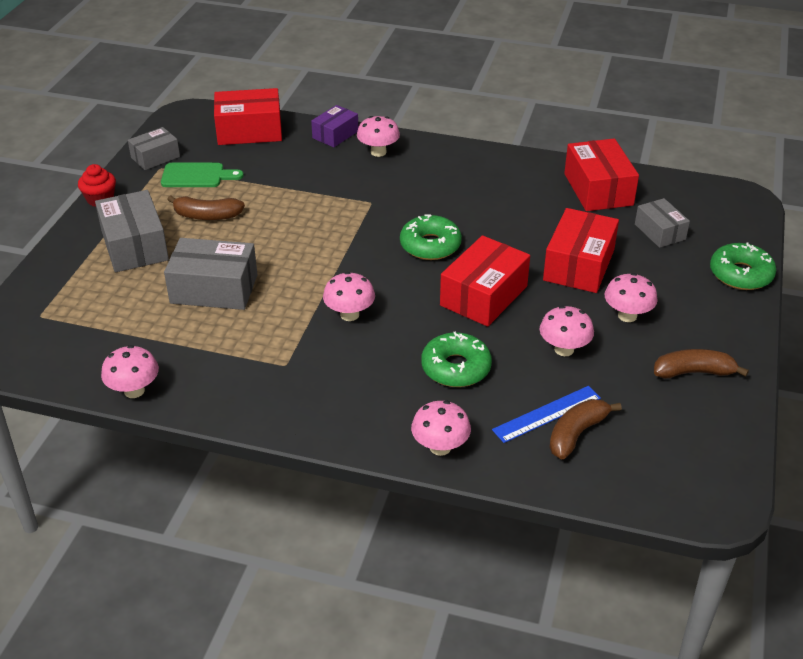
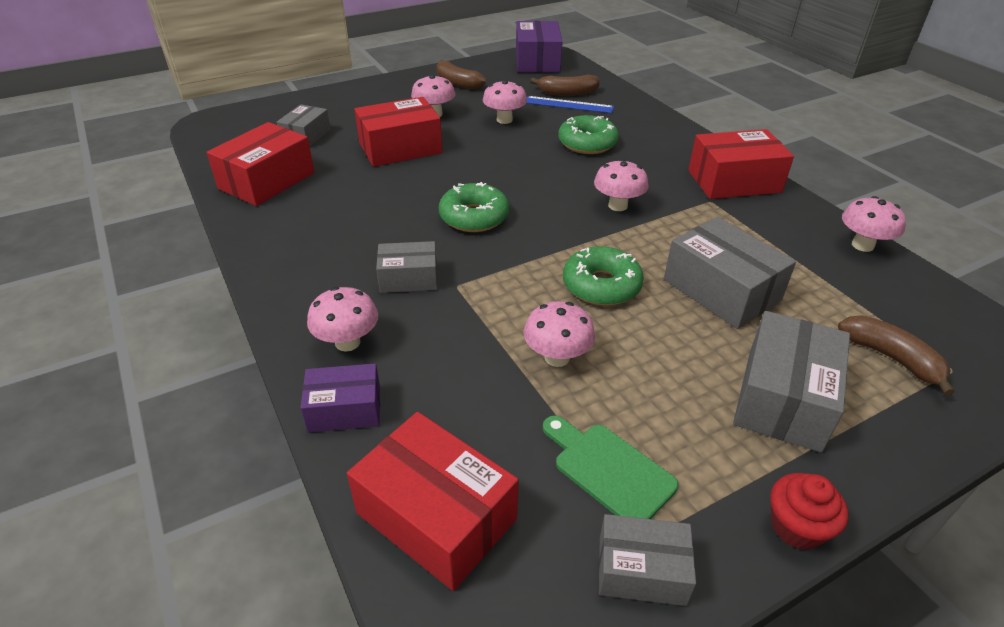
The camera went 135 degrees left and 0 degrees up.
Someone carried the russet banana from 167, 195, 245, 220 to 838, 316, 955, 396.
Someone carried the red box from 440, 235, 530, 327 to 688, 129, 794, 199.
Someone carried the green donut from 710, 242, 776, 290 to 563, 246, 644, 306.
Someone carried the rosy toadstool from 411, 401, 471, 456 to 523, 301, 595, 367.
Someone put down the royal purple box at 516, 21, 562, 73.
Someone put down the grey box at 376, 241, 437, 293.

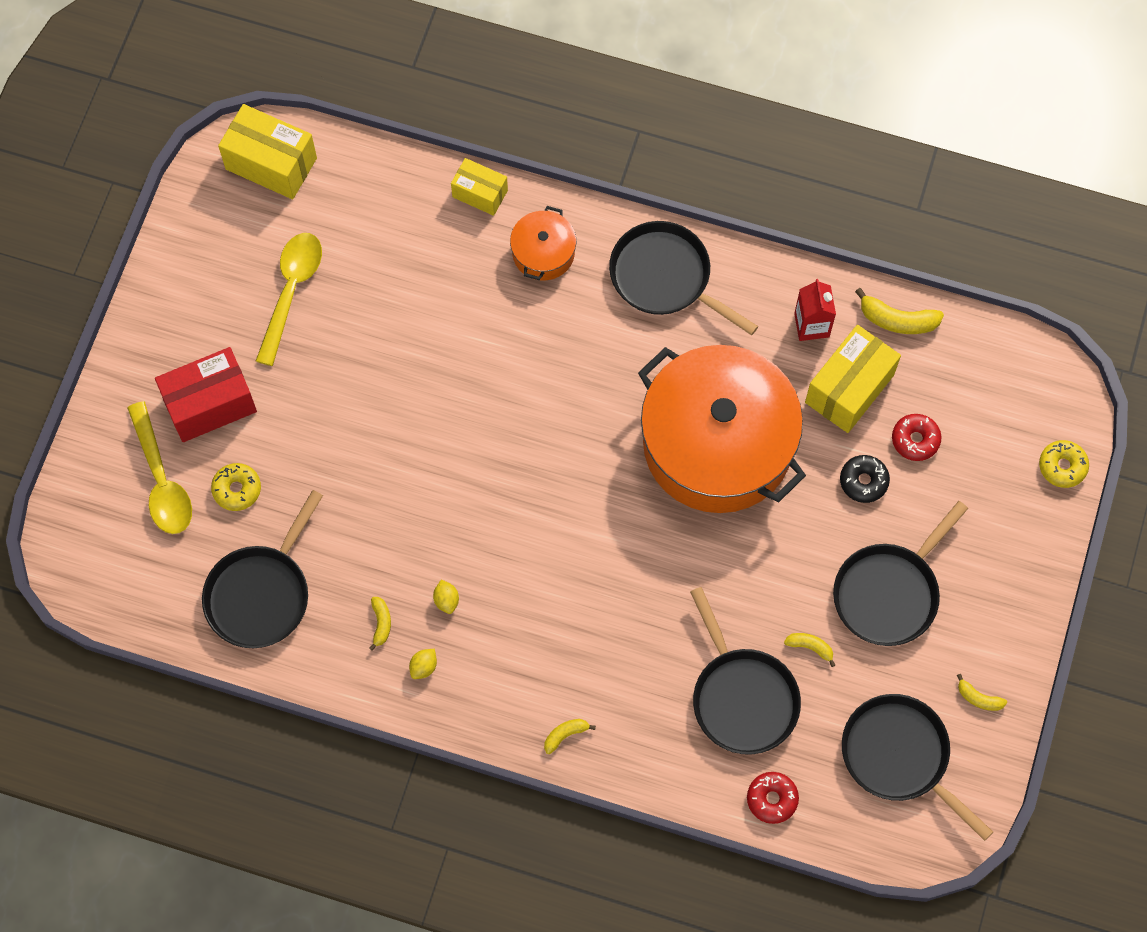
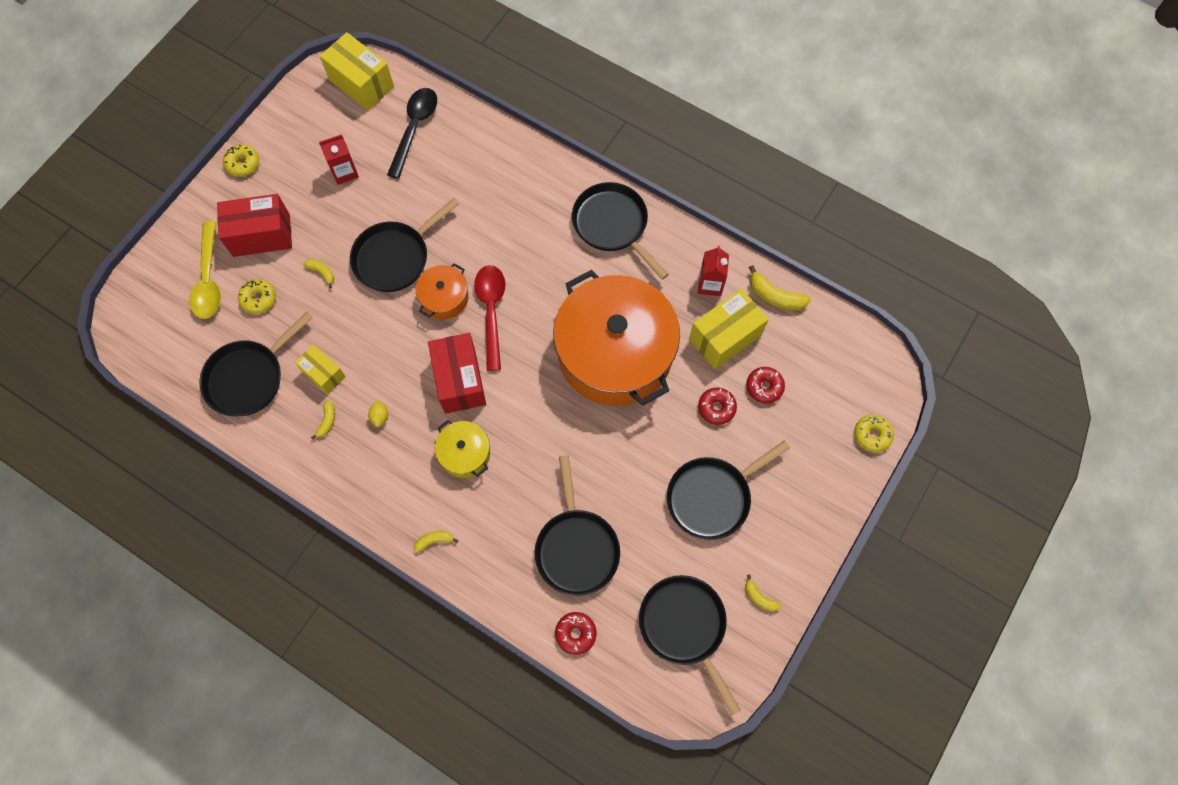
The camera went 15 degrees right and 0 degrees up.
Someone carried the yellow box from 451, 158, 508, 216 to 295, 345, 346, 394.
Someone carried the bright orange stockpot from 510, 206, 576, 280 to 416, 263, 469, 319.
Someone swapped the yellow teaspoon at 256, 233, 322, 366 for the red milk carton at 319, 134, 359, 185.
Someone repainted the ebony donut at 840, 455, 890, 503, which became the red donut at 698, 388, 737, 425.
Someone carried the yellow banana from 784, 633, 835, 667 to 303, 259, 334, 288.
Someone took away the yellow toy lemon at 409, 649, 437, 679.
Someone put down the ebony teaspoon at 387, 88, 437, 179.
Someone put down the yellow donut at 223, 144, 259, 177.
Someone put down the ebony pan at 350, 198, 460, 292.
Someone put down the red teaspoon at 474, 265, 505, 371.
Someone put down the red box at 428, 333, 486, 414.
Someone put down the yellow stockpot at 435, 420, 490, 478.

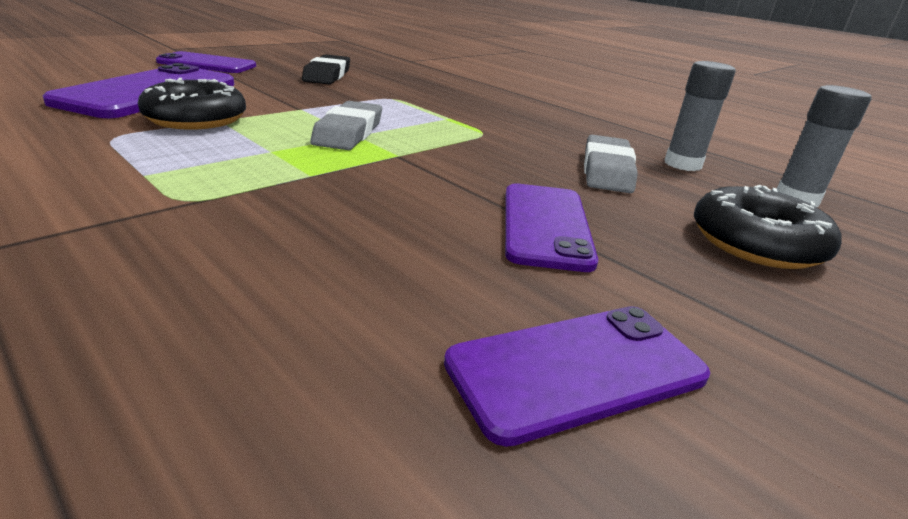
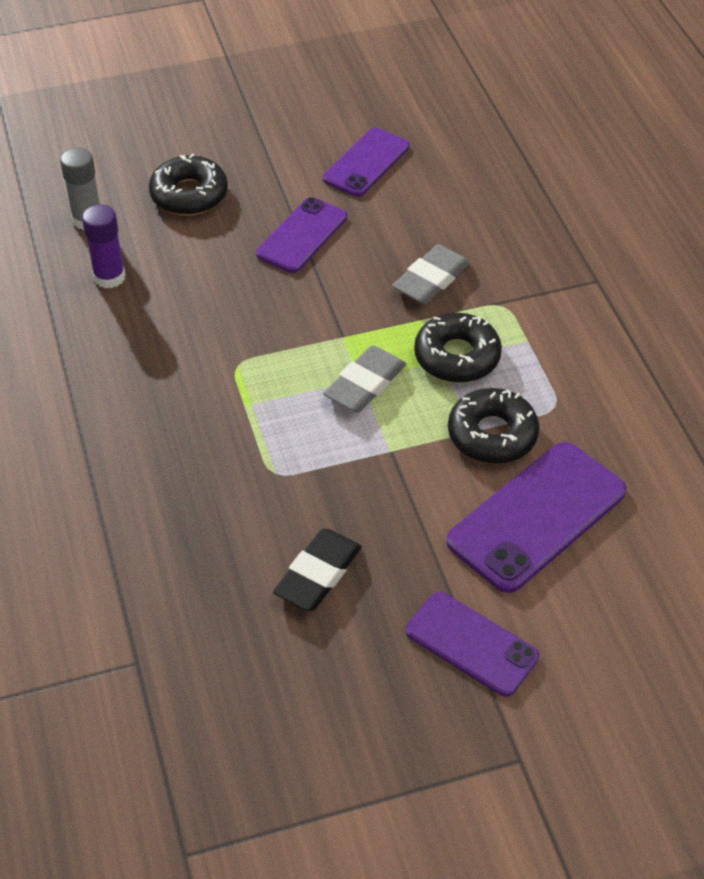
The camera went 150 degrees left and 20 degrees up.
Someone repainted the grey glue stick at 664, 61, 736, 171, which became the royal purple glue stick at 82, 204, 125, 289.
Someone carried the grey gum eraser from 584, 135, 638, 193 to 392, 244, 470, 304.
Someone rotated the royal purple smartphone at 444, 306, 710, 447 by 60 degrees counterclockwise.
Someone put down the ebony donut at 414, 313, 502, 383.

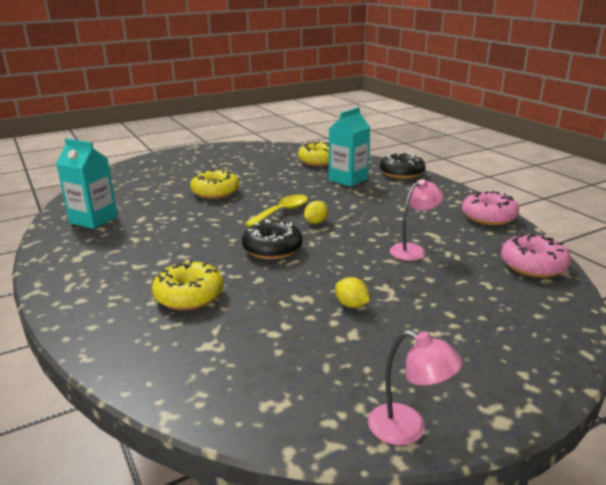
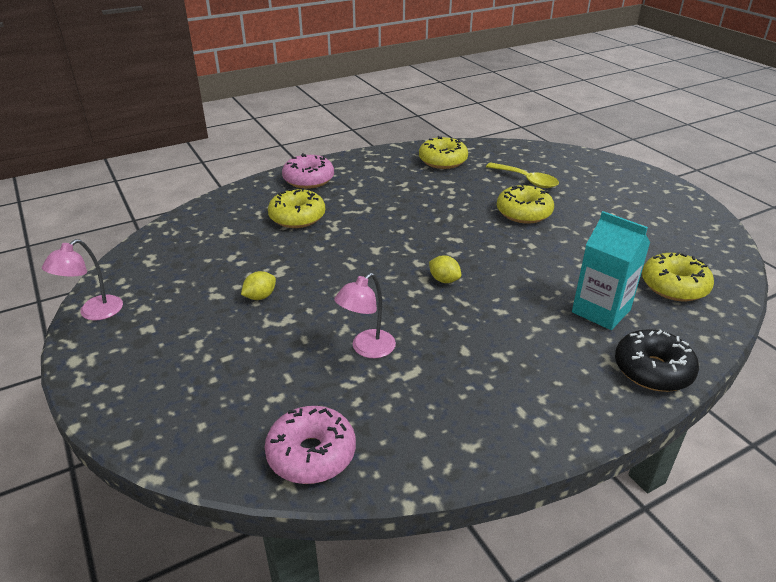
The camera went 90 degrees right and 10 degrees up.
Someone swapped the teal milk carton at 56, 138, 118, 229 for the yellow donut at 419, 136, 468, 169.
Someone rotated the rosy reading lamp at 390, 179, 444, 261 by 75 degrees clockwise.
Someone carried the rosy donut from 462, 191, 519, 225 to 282, 153, 334, 189.
Someone carried the yellow teaspoon from 244, 195, 308, 227 to 486, 163, 559, 188.
Someone took away the ebony donut at 242, 219, 302, 260.

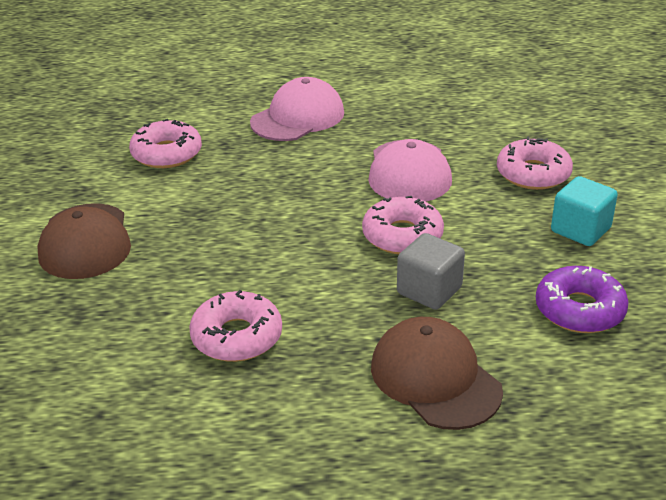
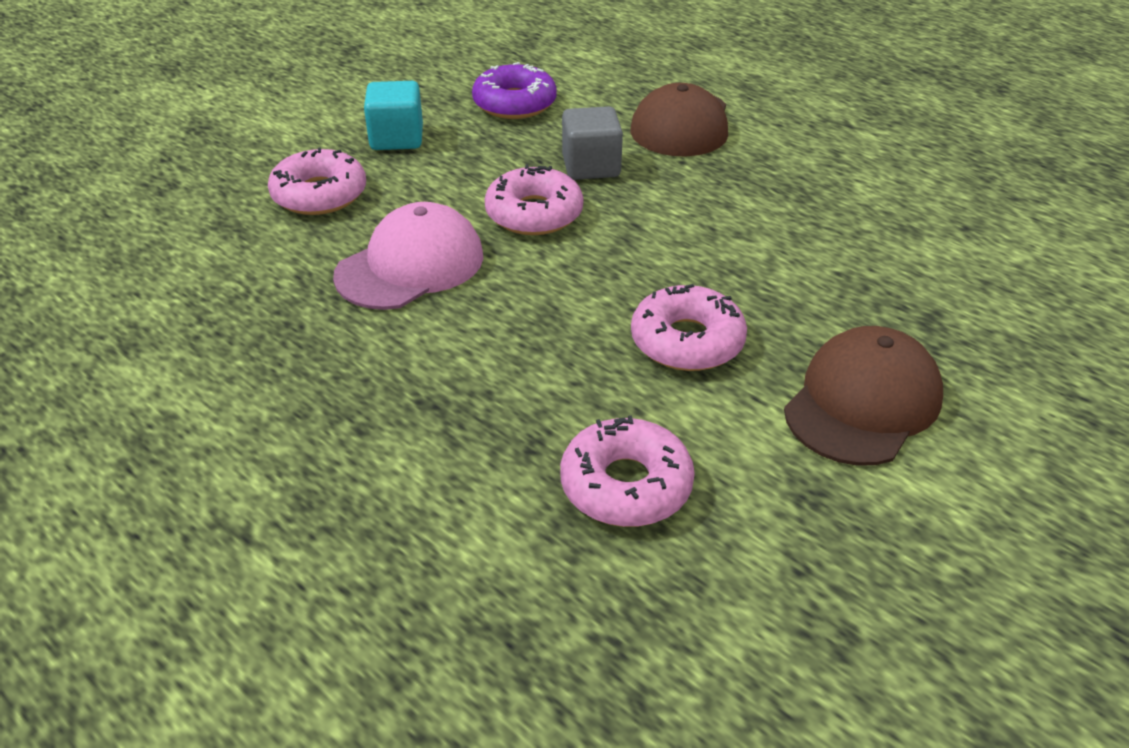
The camera went 135 degrees left and 5 degrees up.
Someone took away the rosy peaked cap at 250, 77, 344, 141.
Someone carried the rosy donut from 189, 290, 282, 362 to 631, 284, 747, 371.

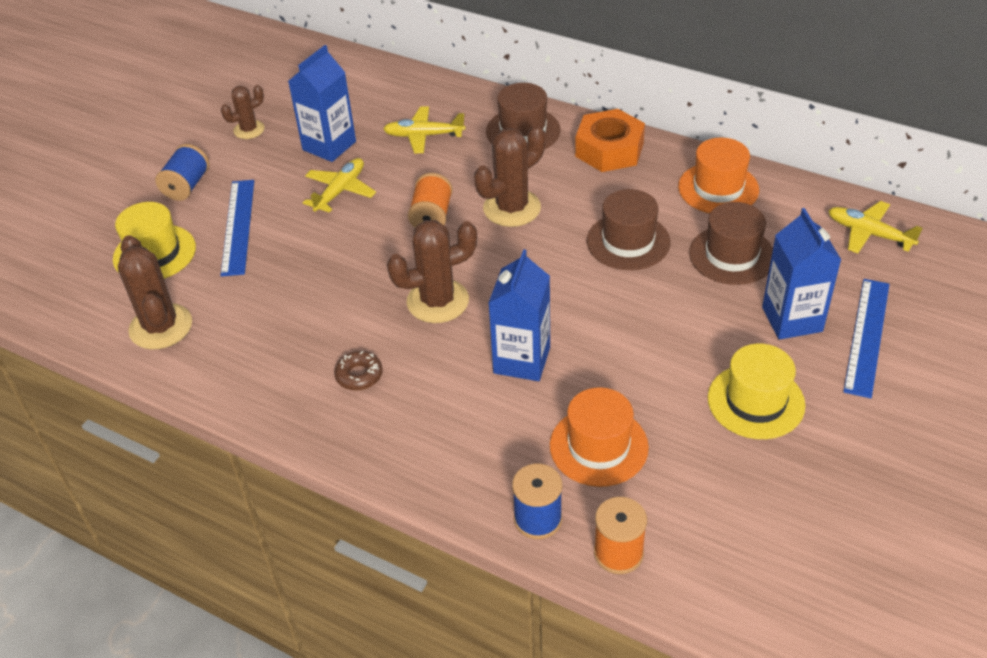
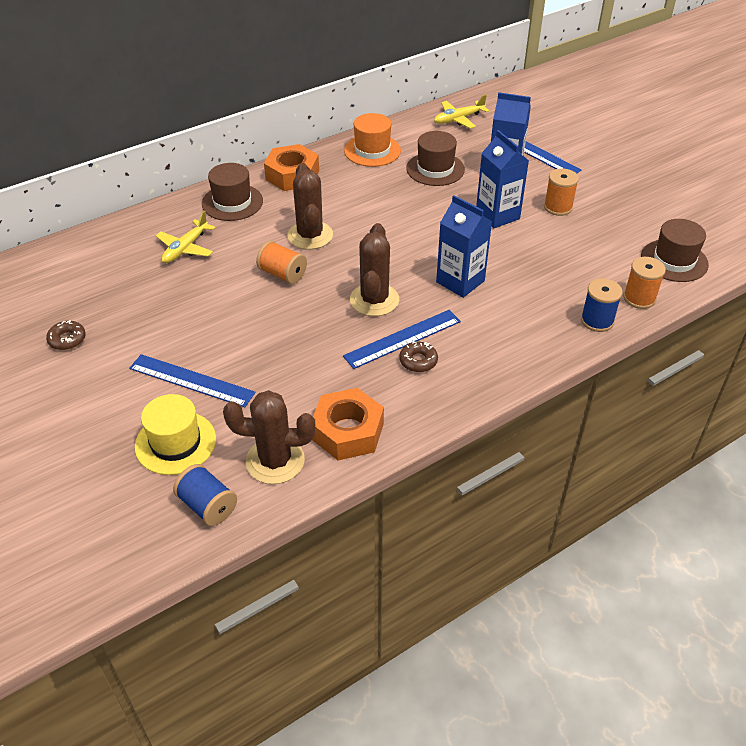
The camera went 65 degrees left and 0 degrees up.
Someone carried the blue milk carton from 288, 45, 356, 162 to 476, 130, 529, 228.
Someone swapped the russet saguaro cactus at 221, 85, 265, 139 for the russet donut at 46, 320, 86, 350.
Someone carried the blue reel of thread from 155, 144, 209, 201 to 173, 464, 237, 526.
Someone took away the yellow plane at 303, 158, 376, 213.
Someone carried the russet hat from 587, 189, 670, 270 to 641, 219, 709, 282.
Someone swapped the yellow hat at 708, 344, 805, 439 for the bright orange reel of thread at 544, 168, 579, 216.
Someone took away the bright orange hat at 550, 387, 649, 487.
Someone put down the blue ruler at 343, 310, 461, 369.
Someone put down the bright orange hex nut at 312, 388, 384, 460.

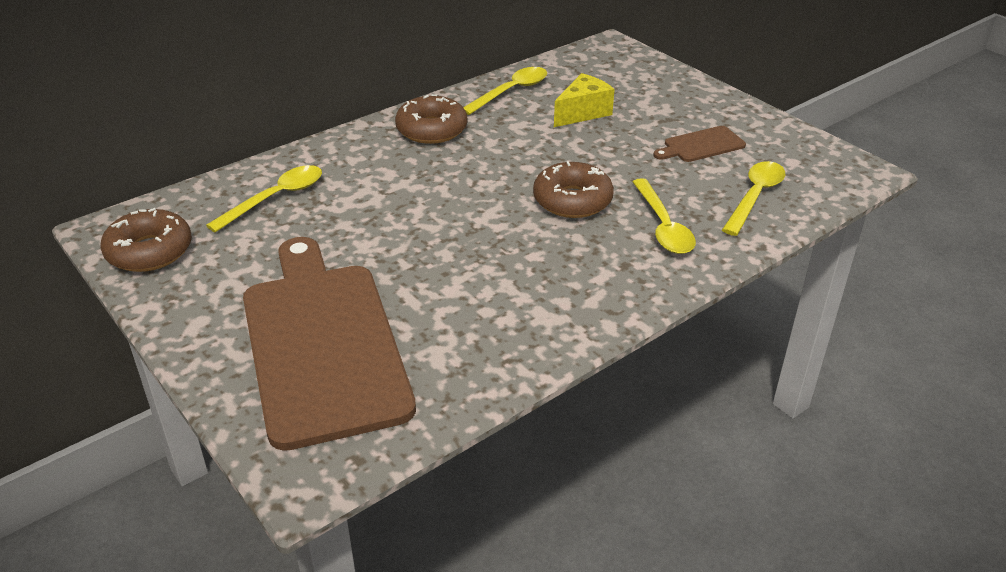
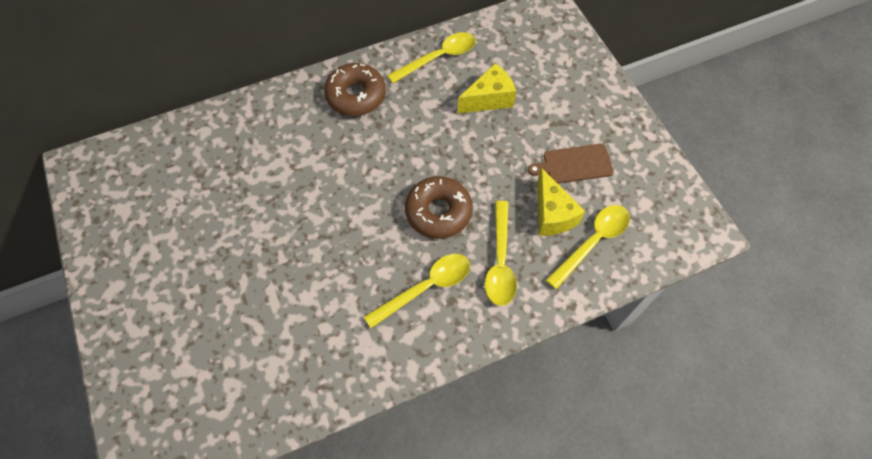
The camera went 15 degrees right and 25 degrees up.
Someone carried the yellow teaspoon from 206, 165, 322, 233 to 364, 254, 470, 328.
Someone took away the russet donut at 101, 208, 192, 272.
Someone took away the russet bread board at 243, 237, 416, 451.
Someone put down the yellow cheese wedge at 537, 167, 585, 236.

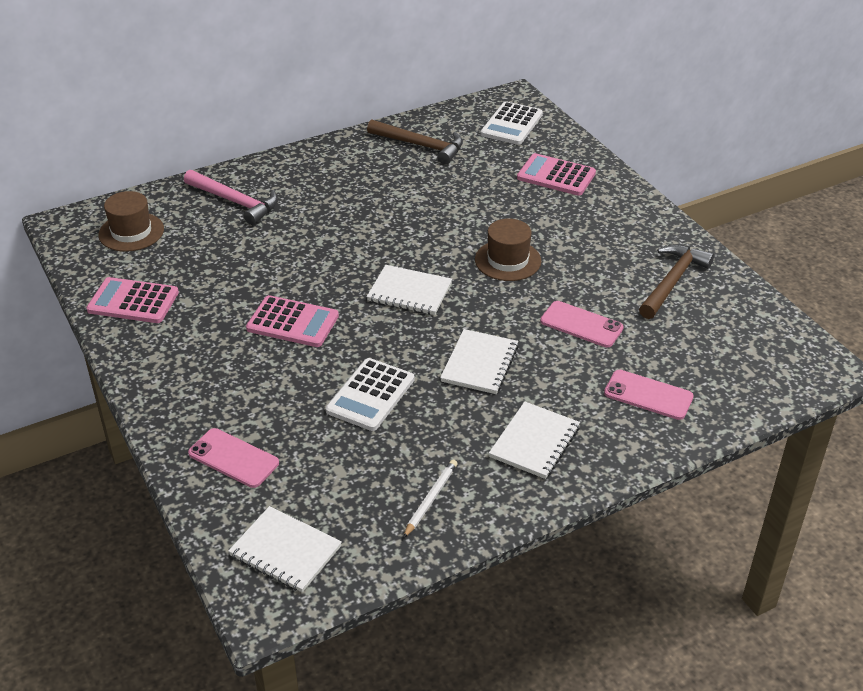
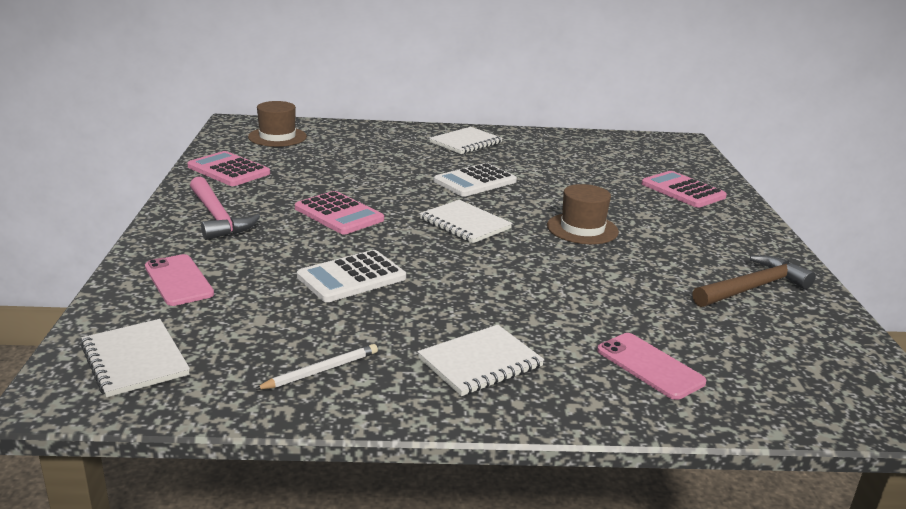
The camera went 25 degrees right and 15 degrees down.
Someone carried the white adding machine from 480, 101, 543, 145 to 434, 163, 517, 197.
Someone took away the russet carpenter's hammer at 367, 119, 463, 165.
Someone carried the rosy carpenter's hammer from 184, 170, 278, 225 to 190, 176, 260, 240.
Someone took away the rosy smartphone at 540, 301, 624, 347.
Someone carried the white notebook from 440, 329, 519, 394 to 429, 127, 503, 154.

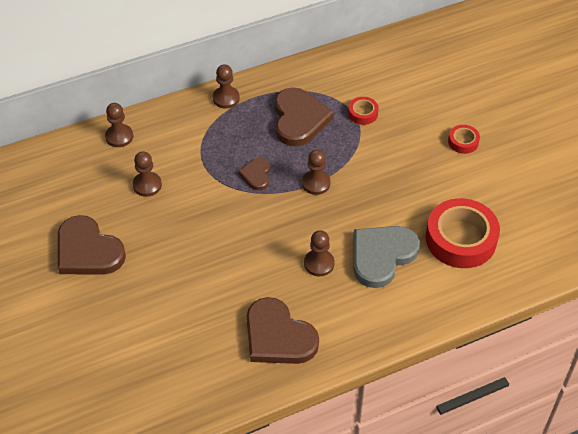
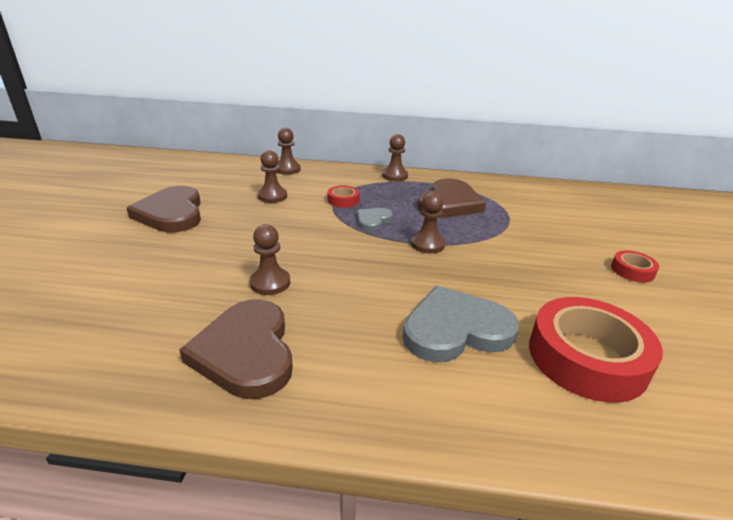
The camera went 30 degrees right and 20 degrees down.
Someone carried the red sticky tape from 348, 97, 379, 125 to 328, 186, 360, 208.
Someone repainted the russet love heart at 238, 158, 270, 190, which became the grey love heart at 357, 208, 393, 231.
Someone carried the russet game pawn from 304, 230, 335, 276 to 250, 224, 290, 295.

